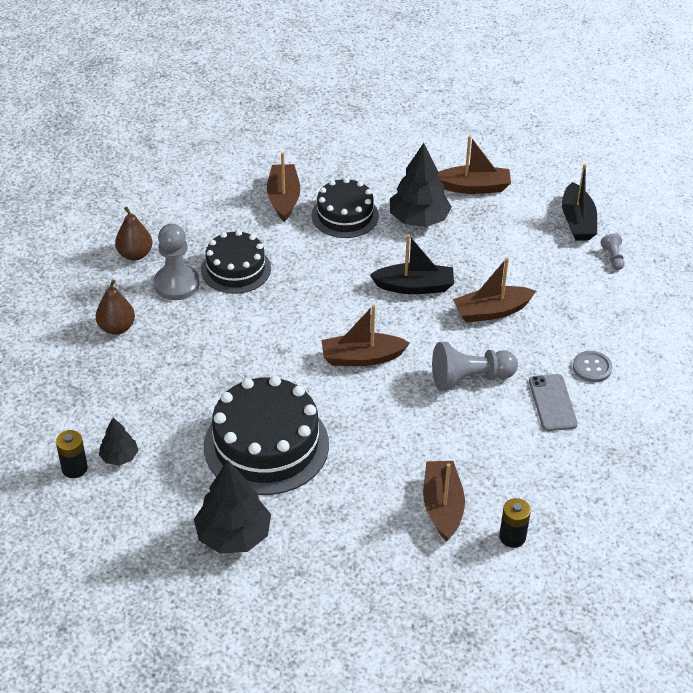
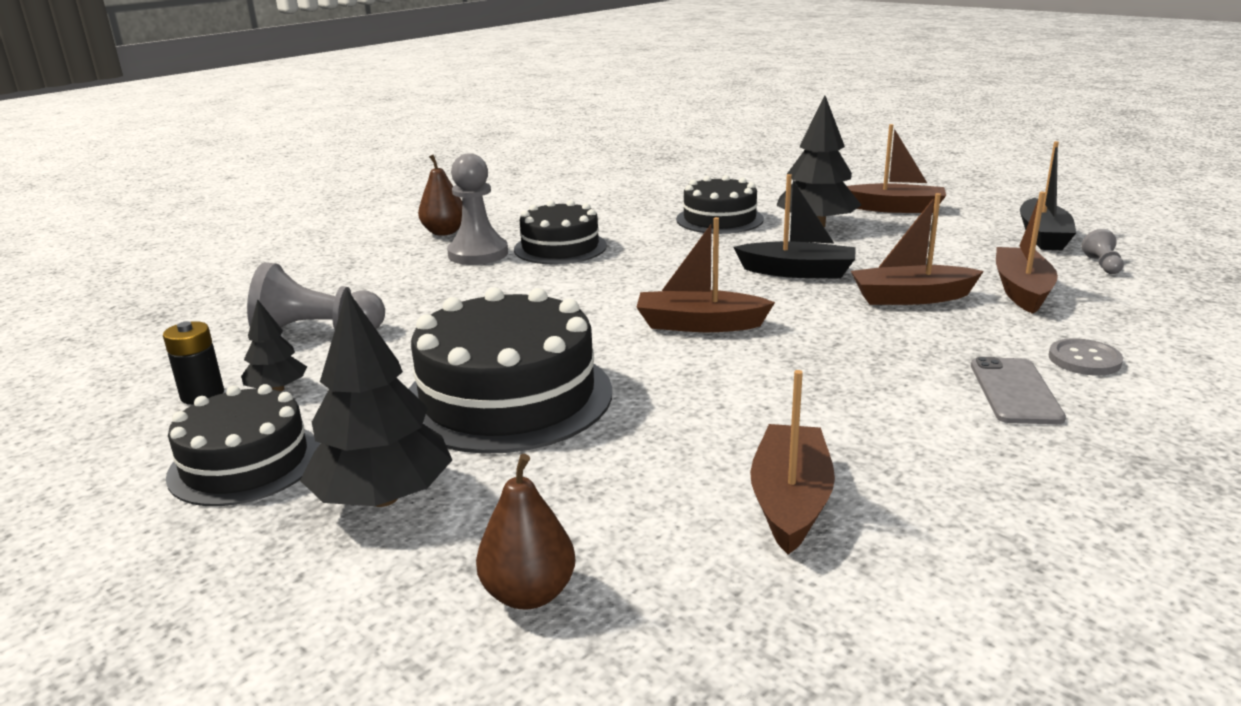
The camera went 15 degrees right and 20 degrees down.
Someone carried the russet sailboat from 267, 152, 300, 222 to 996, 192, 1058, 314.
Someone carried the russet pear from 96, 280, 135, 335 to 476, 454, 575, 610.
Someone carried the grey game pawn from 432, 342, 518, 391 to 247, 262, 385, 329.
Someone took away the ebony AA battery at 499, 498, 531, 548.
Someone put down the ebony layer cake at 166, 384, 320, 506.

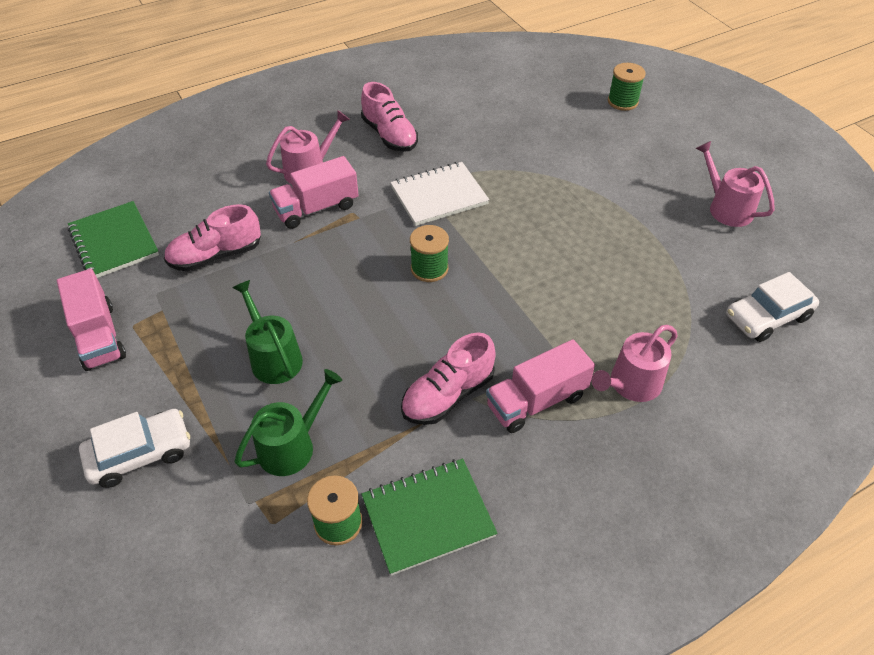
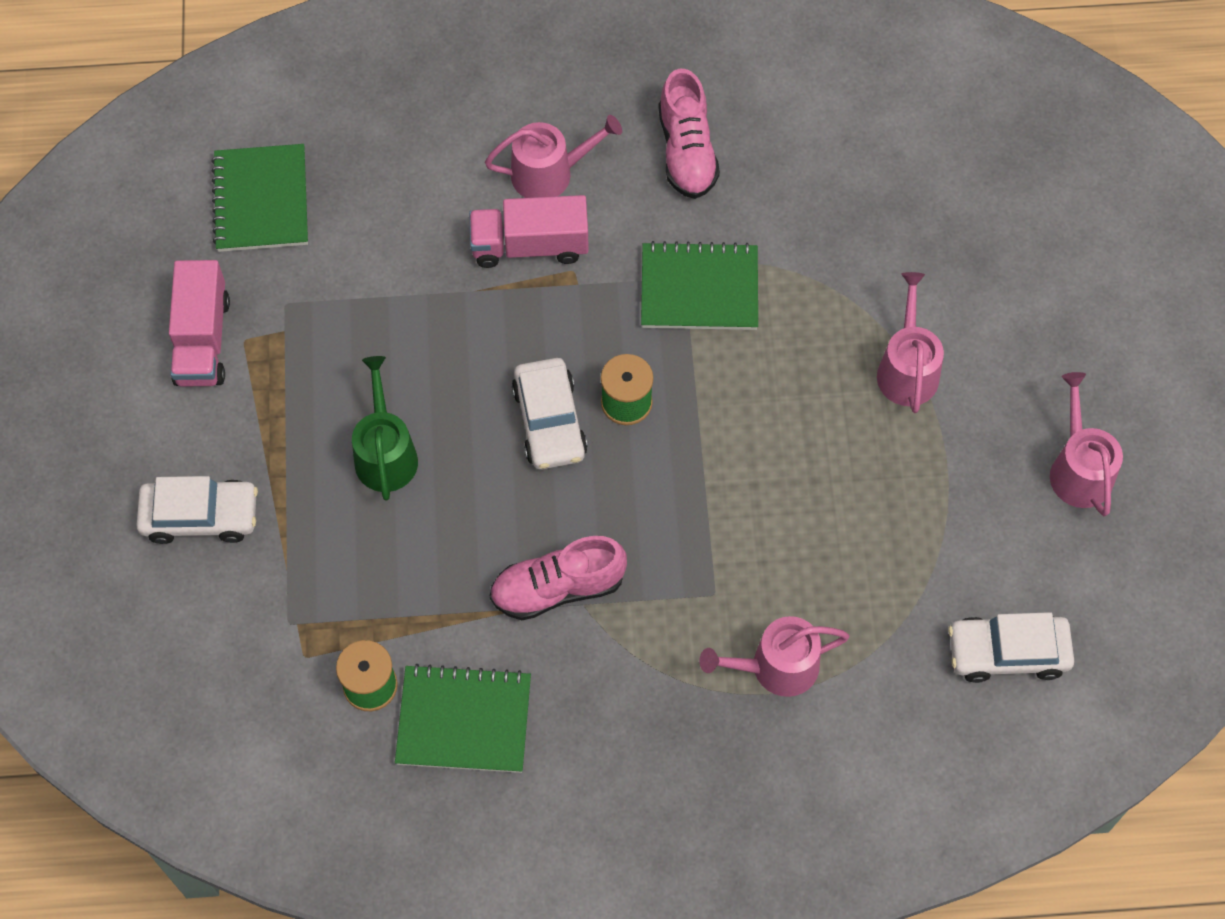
The camera went 25 degrees right and 15 degrees up.
Someone took away the green reel of thread at 608, 63, 646, 111.
Someone repainted the white notebook at 390, 162, 489, 226, which became the green notebook at 641, 241, 758, 330.
Someone took away the rosy sneaker at 164, 204, 261, 271.
Someone took away the rosy toy truck at 486, 339, 595, 433.
Someone took away the green watering can at 235, 369, 342, 476.
Someone put down the rosy watering can at 877, 272, 944, 413.
Someone put down the white car at 512, 358, 588, 470.

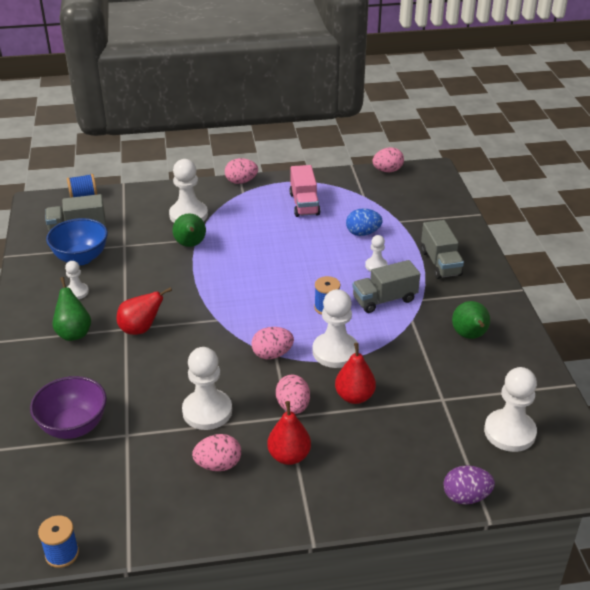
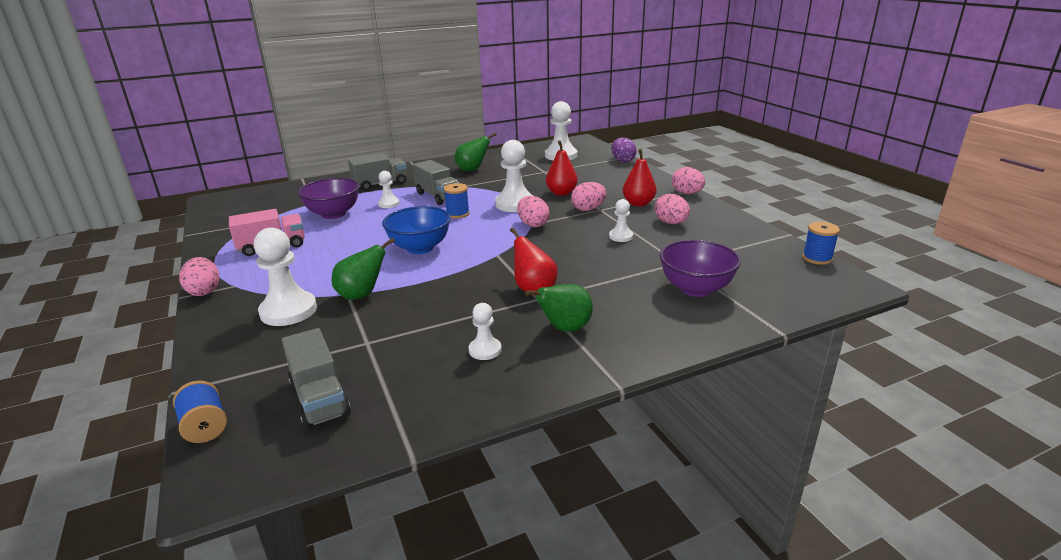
The camera went 105 degrees left and 10 degrees down.
Someone carried the rosy egg shape from 372, 147, 404, 172 to 672, 167, 705, 194.
Someone swapped the blue egg shape at 346, 209, 382, 236 for the royal purple serving bowl at 298, 178, 359, 219.
Someone carried the blue serving bowl from 46, 218, 108, 265 to 382, 206, 451, 254.
Someone scaled the white game pawn at 182, 347, 232, 430 by 0.54.

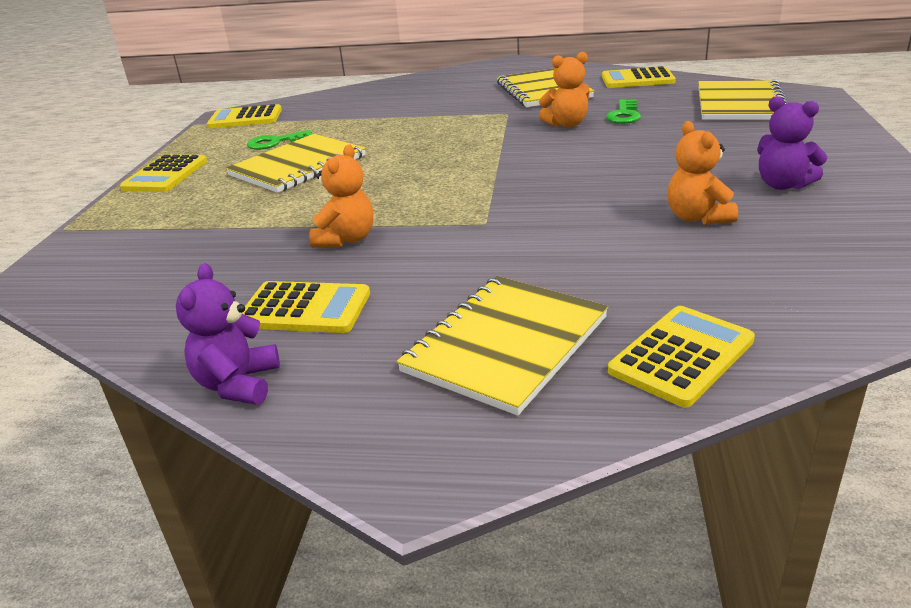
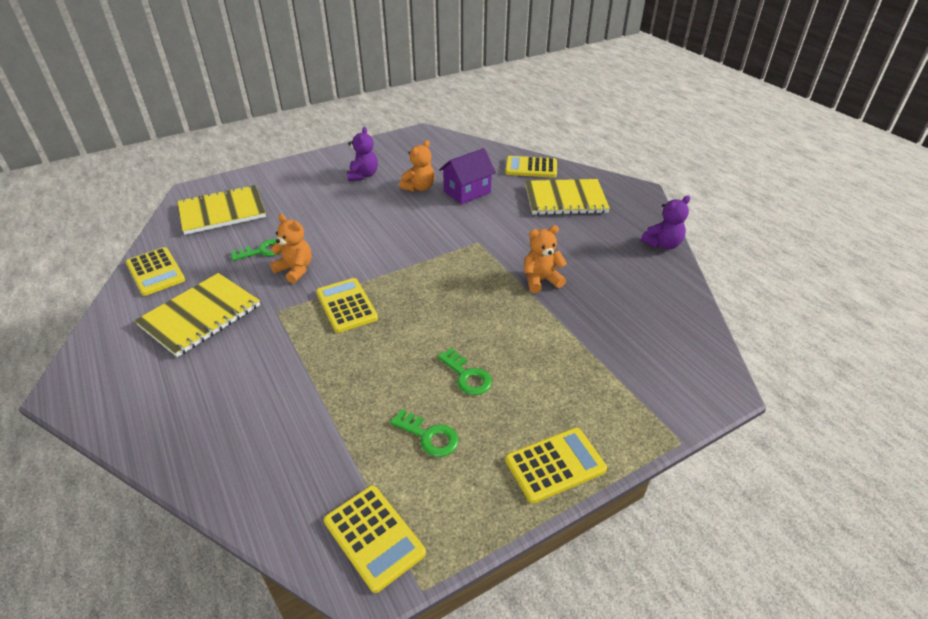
The camera went 130 degrees left and 10 degrees up.
Someone swapped the yellow notebook at 226, 134, 366, 193 for the green door key at 438, 348, 492, 395.
Someone carried the yellow adding machine from 242, 281, 370, 333 to 316, 278, 378, 333.
Someone put down the royal purple cottage at 439, 148, 496, 204.

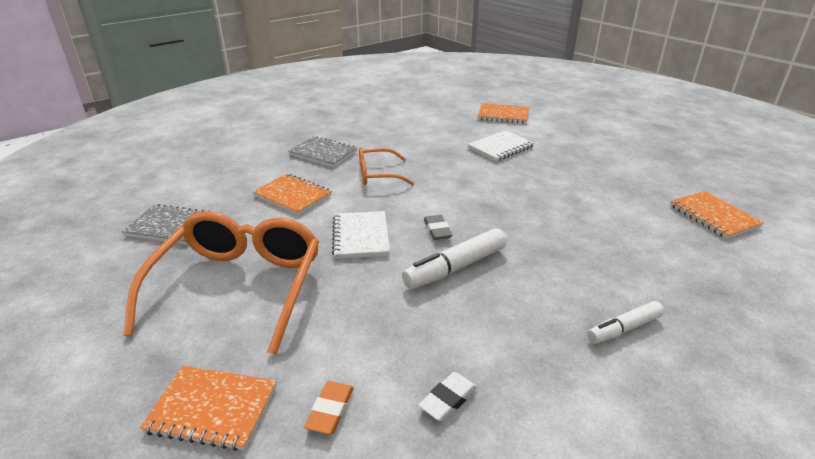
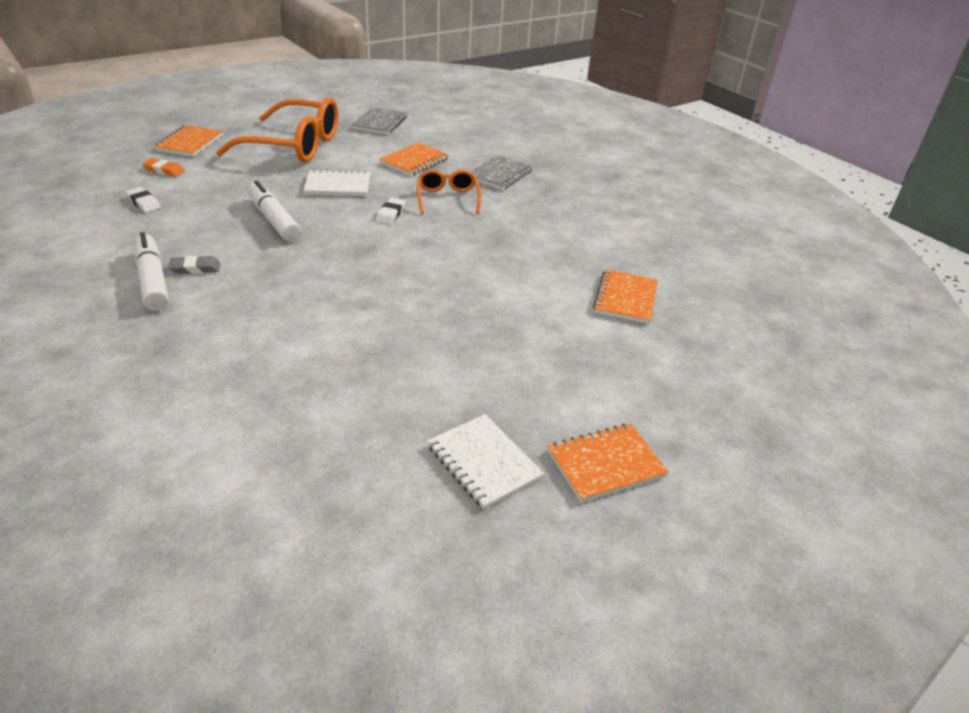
The camera went 90 degrees right and 5 degrees up.
Someone carried the white notebook from 468, 130, 534, 162 to 427, 414, 544, 509.
Someone carried the bright orange notebook from 670, 191, 764, 239 to 548, 424, 669, 502.
Someone carried the grey gum eraser from 424, 215, 452, 240 to 168, 256, 220, 274.
Someone scaled the white felt pen at 587, 301, 664, 344 by 1.55.
Someone put down the white gum eraser at 376, 198, 406, 224.

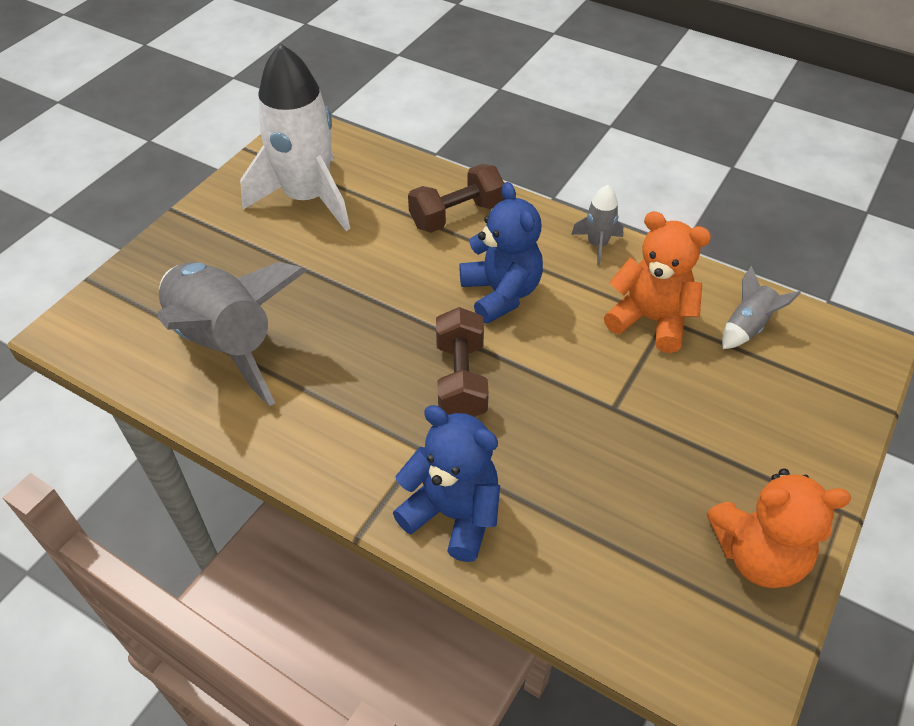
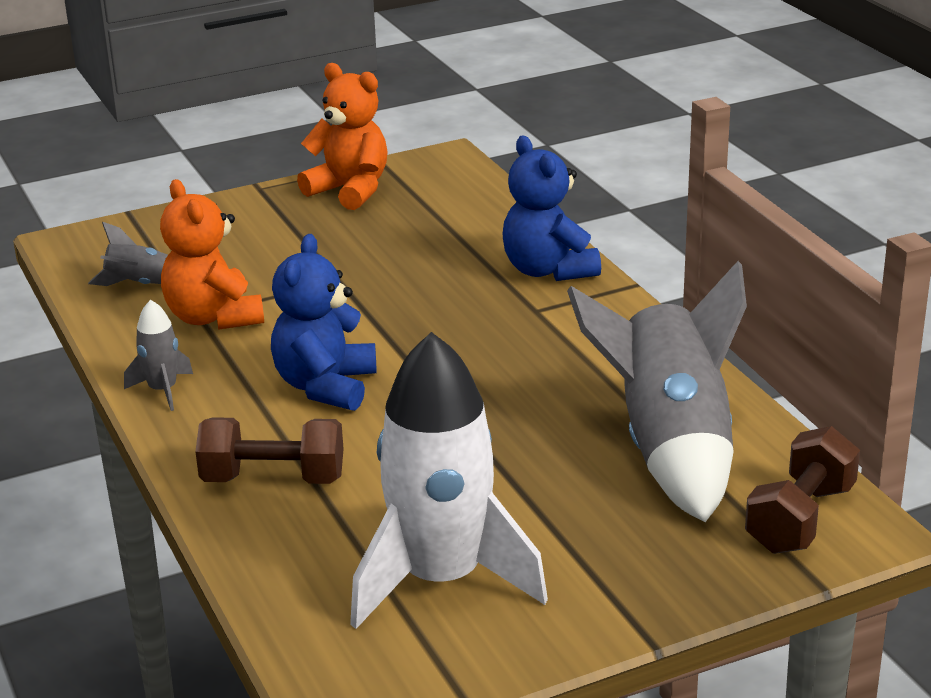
The camera went 145 degrees left and 20 degrees down.
Someone carried the russet hand weight from 436, 307, 489, 417 to 745, 426, 860, 554.

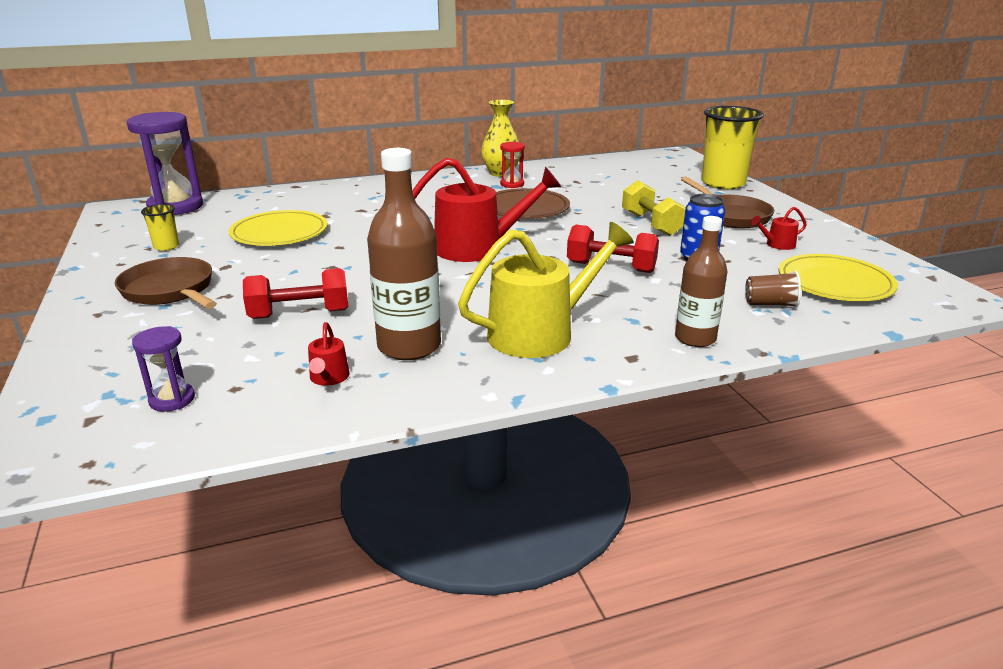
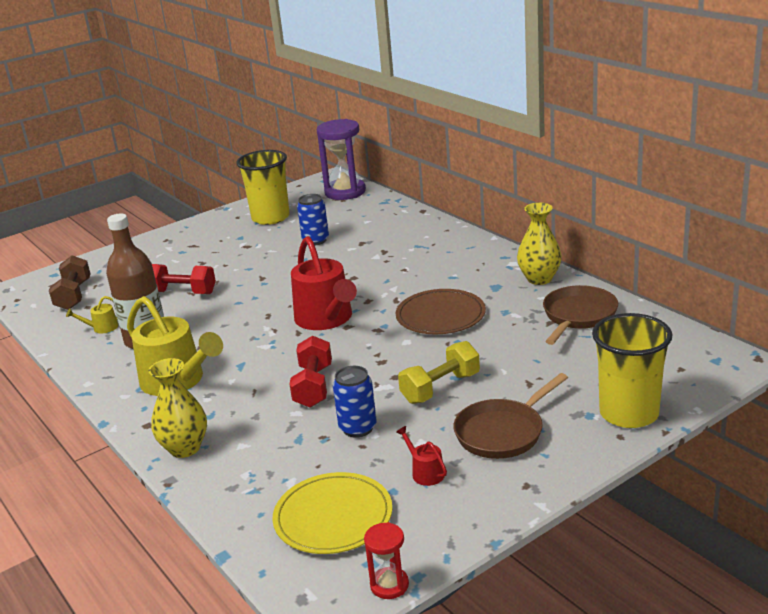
The camera went 75 degrees right and 0 degrees up.
Someone carried the red sandglass from 500, 142, 525, 188 to 364, 522, 409, 599.
Someone scaled the yellow cup at 141, 204, 179, 251 by 2.21.
Someone swapped the yellow dinner plate at 229, 210, 328, 246 for the blue soda can at 297, 194, 329, 245.
Someone swapped the russet bottle at 675, 216, 728, 347 for the yellow tall vase at 149, 358, 207, 458.
Someone carried the russet pan from 115, 257, 217, 309 to 543, 285, 618, 345.
Someone rotated the red hand weight at 243, 268, 348, 319 by 45 degrees counterclockwise.
Someone took away the russet cup at 745, 271, 801, 308.
Someone repainted the red watering can at 308, 322, 350, 386, which became the yellow watering can at 66, 296, 118, 334.
Someone swapped the royal purple sandglass at 132, 326, 195, 412 for the russet hand weight at 49, 255, 91, 310.

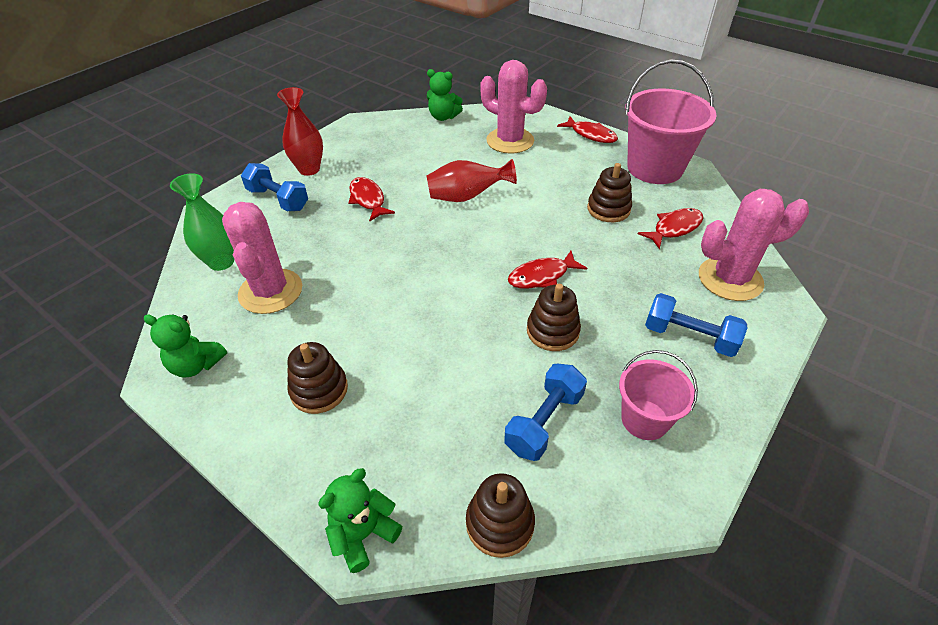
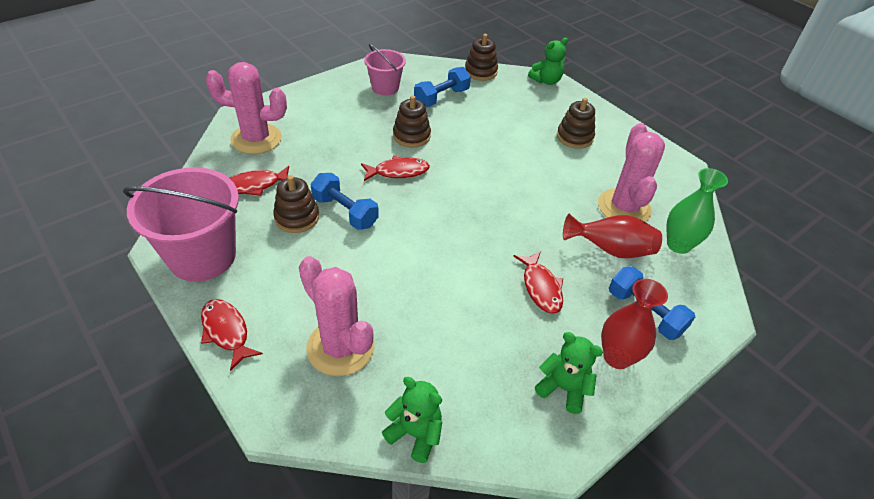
The camera went 170 degrees left and 0 degrees up.
Someone carried the red tall vase from 427, 159, 517, 202 to 563, 214, 662, 259.
Someone carried the blue hand weight from 645, 293, 747, 357 to 310, 173, 379, 230.
Someone carried the green teddy bear from 143, 314, 227, 378 to 535, 332, 603, 414.

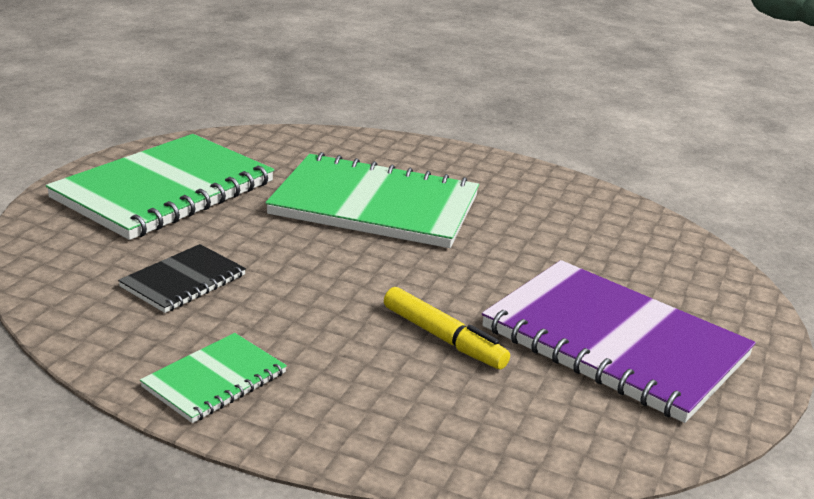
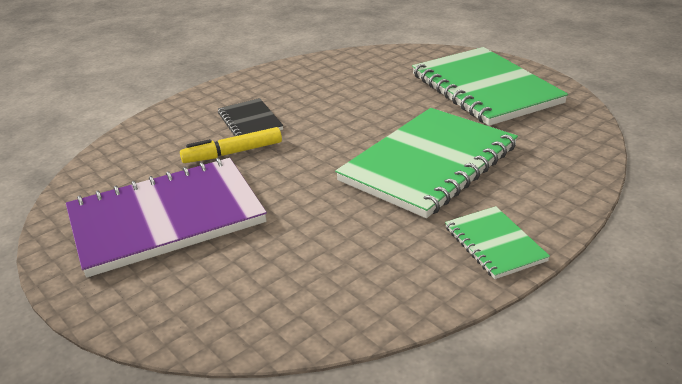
The camera went 120 degrees right and 5 degrees up.
Someone carried the ebony notebook from 118, 244, 246, 313 to 218, 98, 283, 136.
Someone carried the green notebook from 140, 333, 287, 423 to 445, 206, 550, 279.

